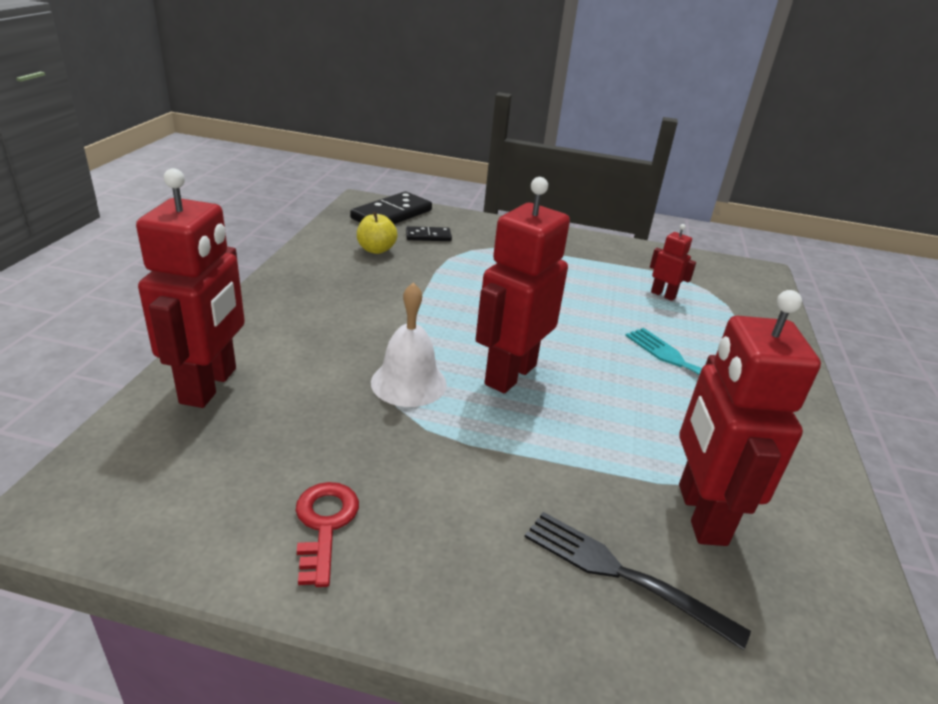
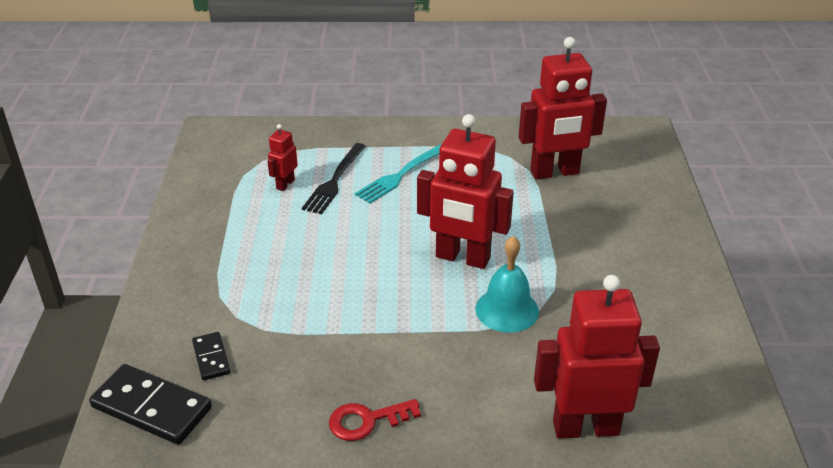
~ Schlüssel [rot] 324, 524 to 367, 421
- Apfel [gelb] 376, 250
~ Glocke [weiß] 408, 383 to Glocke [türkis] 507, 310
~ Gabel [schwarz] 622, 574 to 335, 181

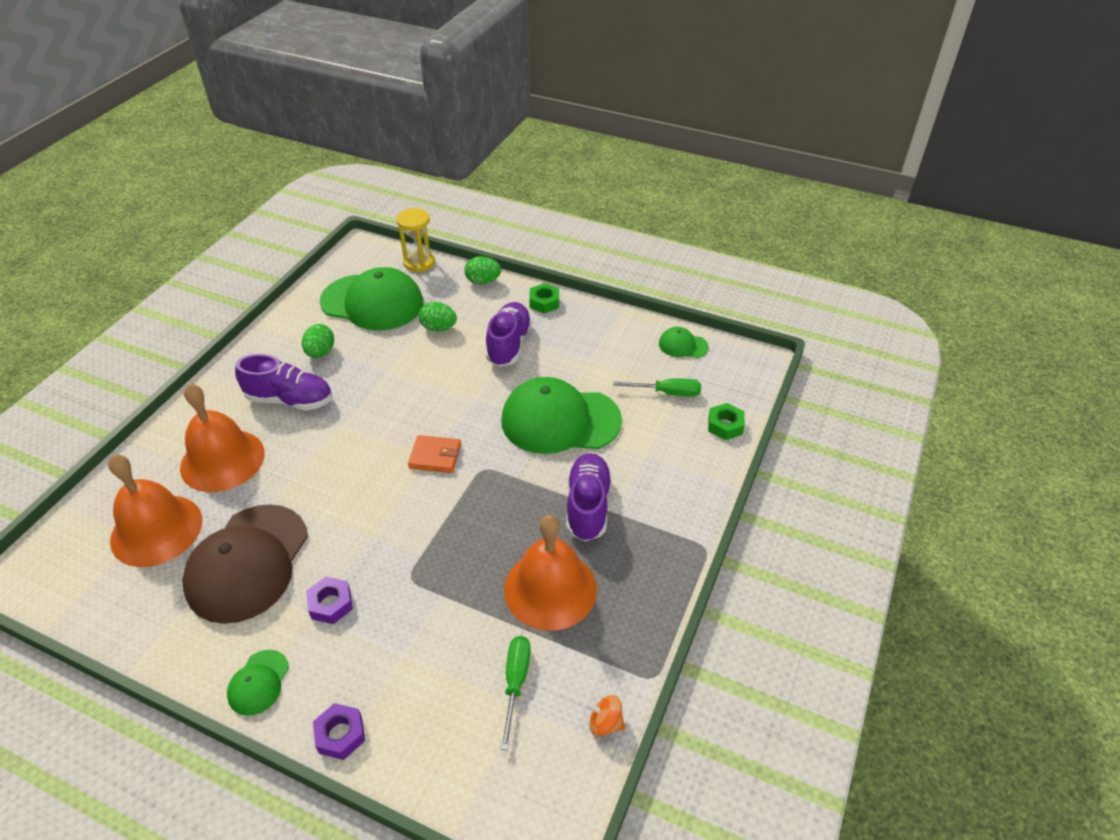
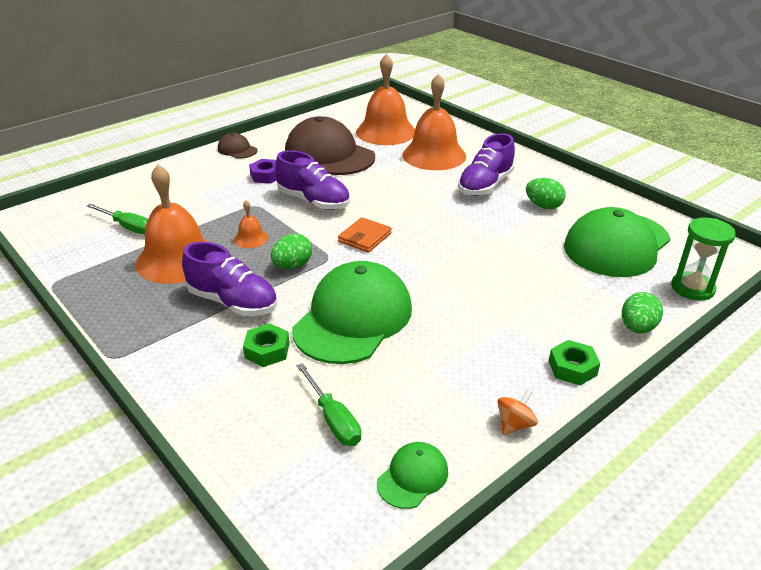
~ Kappe [grün] 258, 682 to Kappe [braun] 237, 150
- Sechskantmutter [lila] 340, 735
~ Sanduhr [gelb] 419, 262 to Sanduhr [grün] 692, 288
~ Ei [grün] 438, 328 to 292, 266
~ Schuh [lila] 509, 344 to 314, 201
~ Kreisel [orange] 605, 723 to 515, 424
~ Schraubenzieher [grün] 667, 393 = 333, 419 60 degrees counterclockwise
~ Sechskantmutter [grün] 725, 425 to 267, 350
+ Glocke [orange] 251, 238

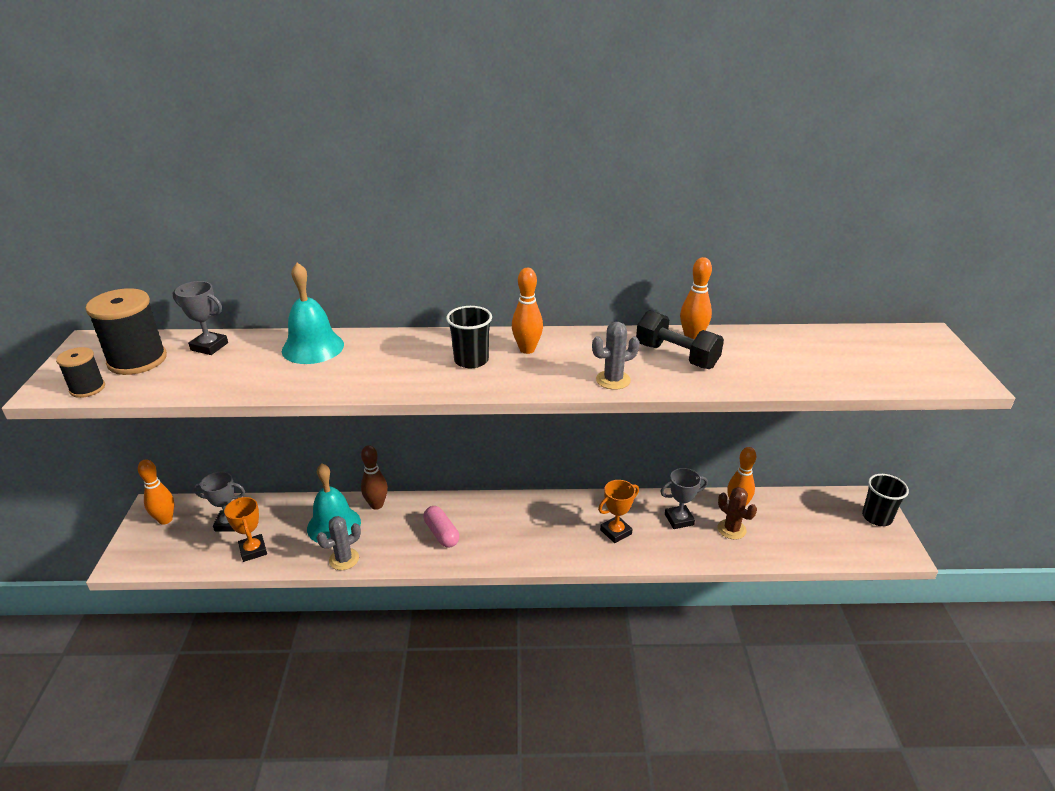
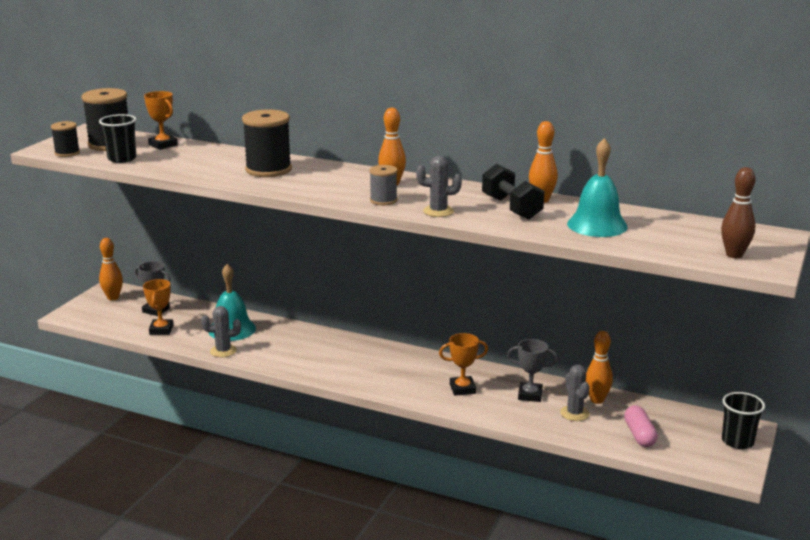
~ Pokal [grau] 209, 346 to Pokal [orange] 163, 145
~ Glocke [türkis] 313, 347 to 597, 225
~ Bowlingkegel [braun] 376, 505 to 734, 255
~ Kapsel [rosa] 441, 533 to 639, 435
~ Becher [schwarz] 471, 360 to 122, 159
~ Kaktus [braun] 731, 529 to Kaktus [grau] 574, 413
+ Garnrolle [schwarz] 268, 169
+ Garnrolle [grau] 383, 200

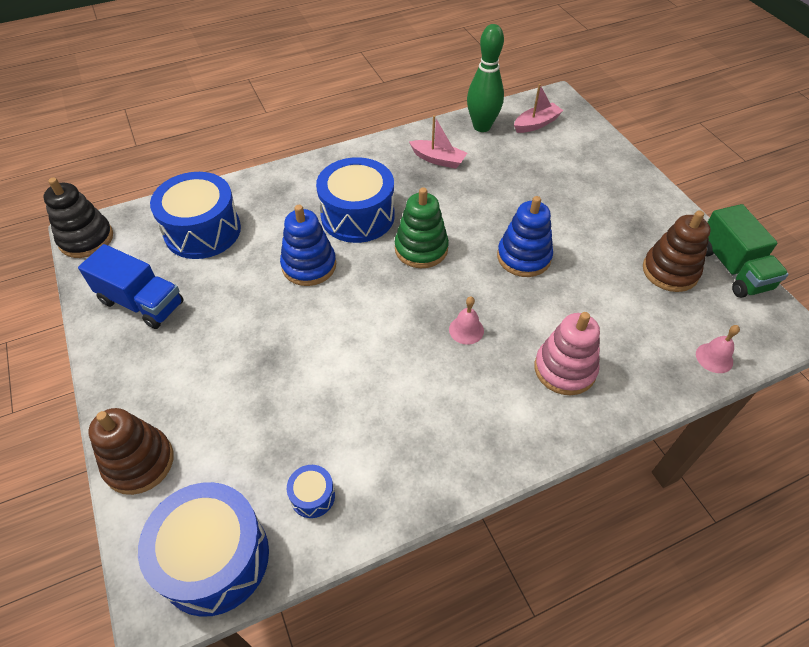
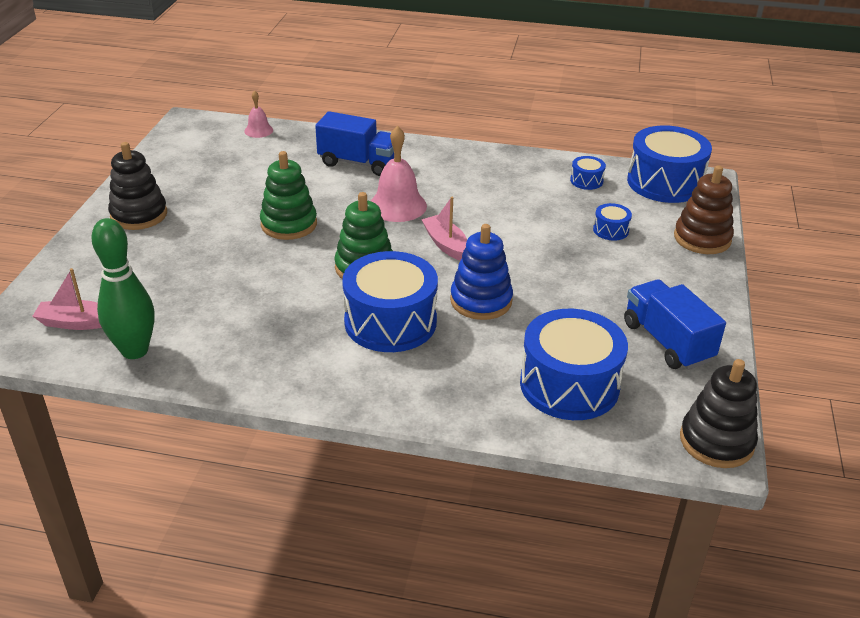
~ Boot [rosa] 438, 159 to 446, 244
~ Glocke [rosa] 466, 330 = 397, 206 x1.81
~ Stapelspielzeug [blau] 523, 257 to Stapelspielzeug [grün] 289, 224
~ Stapelspielzeug [rosa] 564, 369 to Lastwagen [blau] 359, 163
- Stapelspielzeug [braun] 670, 271
- Lastwagen [grün] 733, 268
+ Stapelspielzeug [schwarz] 139, 215
+ Trommel [blau] 610, 230

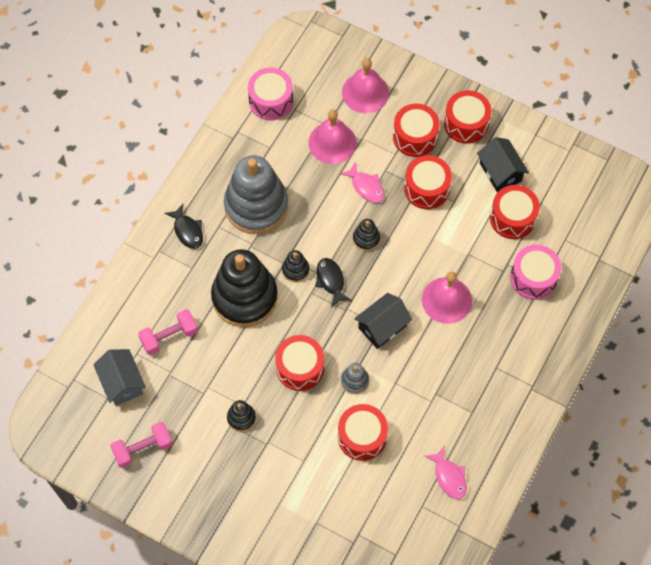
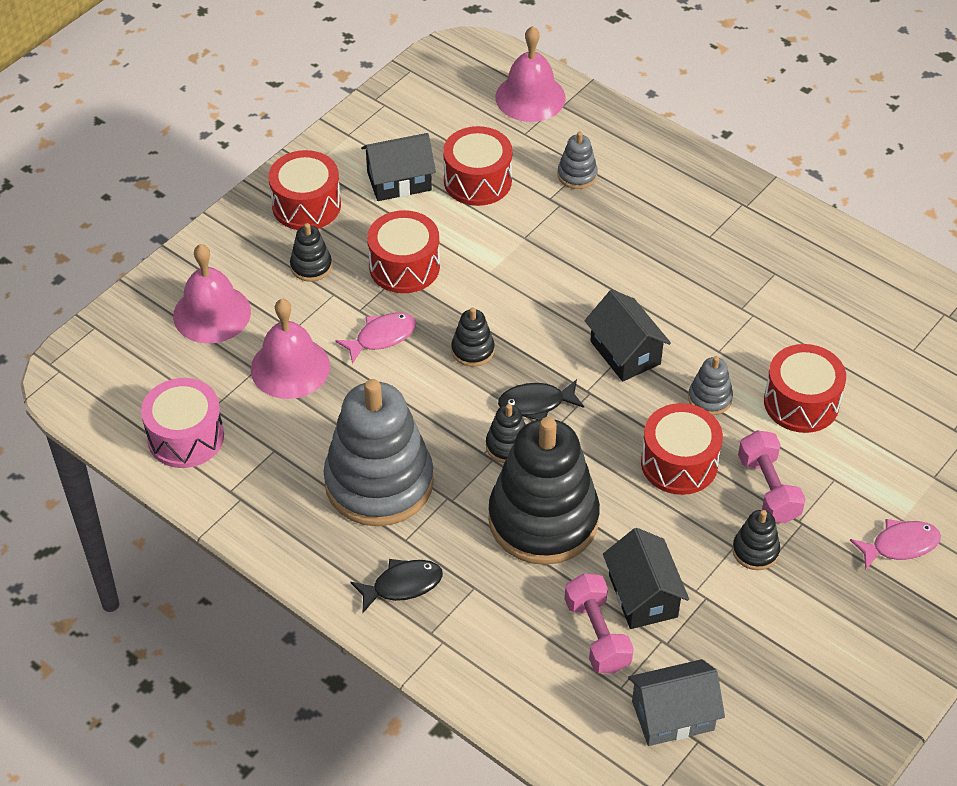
~ Hantel [rosa] 143, 448 to 768, 489
~ Trommel [rot] 415, 137 to Stapelspielzeug [schwarz] 311, 266
~ Glocke [rosa] 446, 300 to 530, 97
~ Fisch [rosa] 449, 477 to 900, 545
~ Trommel [rosa] 533, 278 to Stapelspielzeug [grau] 577, 175
+ Haus [schwarz] 643, 596

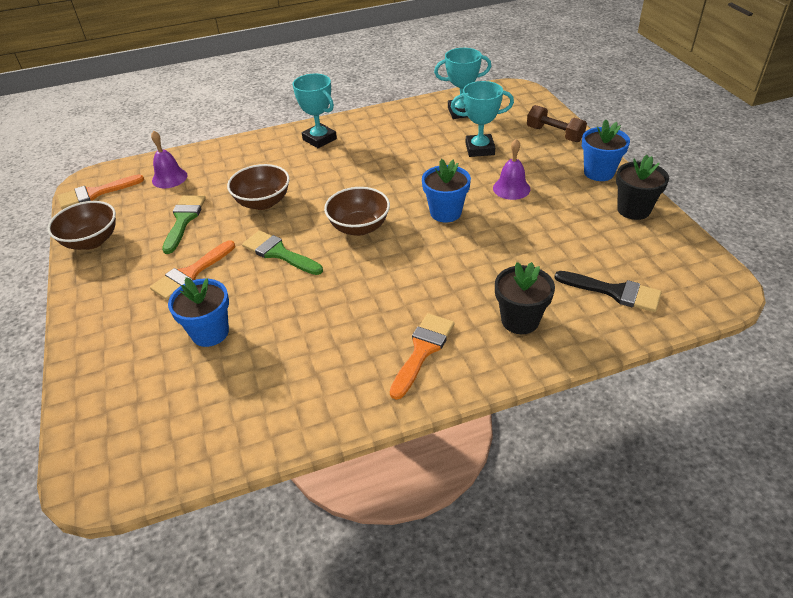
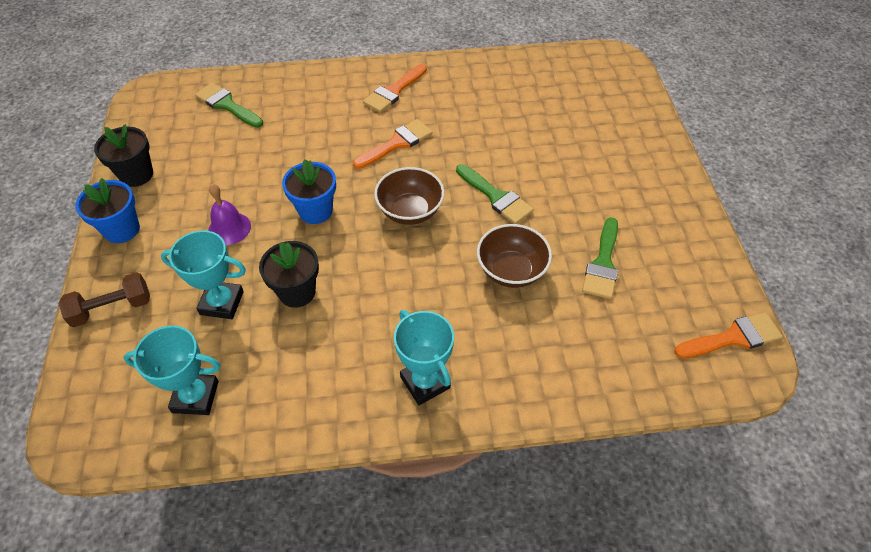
- Schüssel [braun] 91, 241
~ Pinsel [orange] 191, 274 to 397, 143
- Glocke [lila] 169, 178
- Blumentopf [blau] 210, 332
~ Blumentopf [schwarz] 520, 320 to 297, 292
~ Hantel [braun] 554, 134 = 112, 308 75 degrees counterclockwise
~ Pinsel [schwarz] 614, 292 to Pinsel [grün] 227, 105

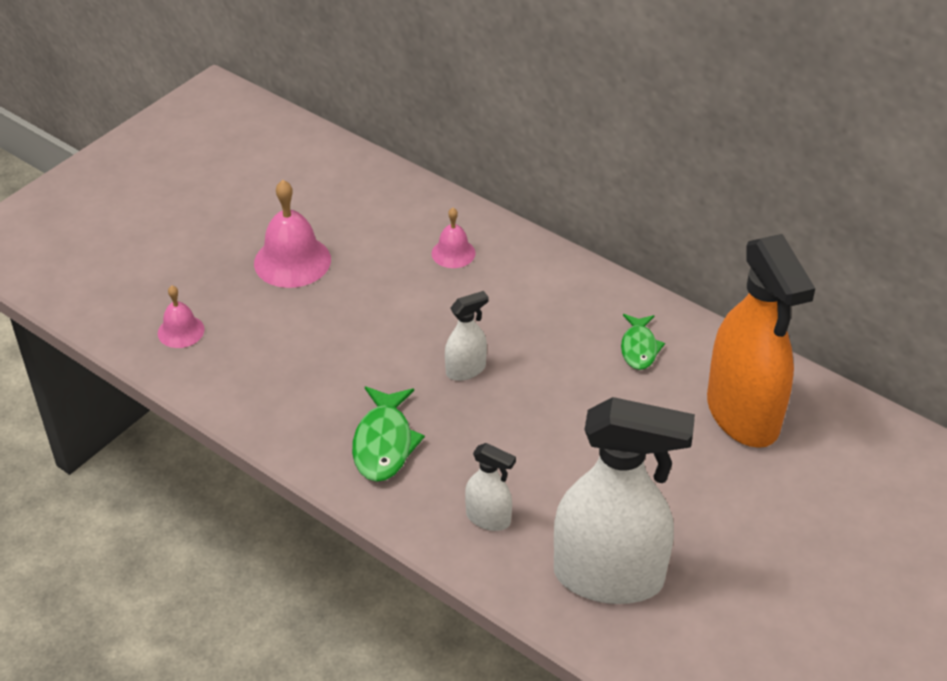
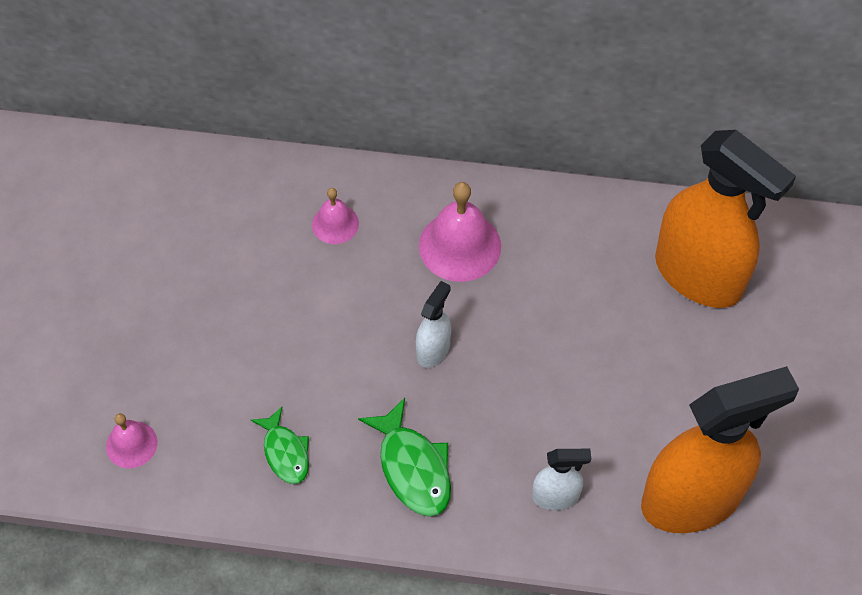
~ Glocke [rosa] 292, 261 to 460, 246
~ Sprühflasche [weiß] 609, 577 to Sprühflasche [orange] 691, 499
~ Fisch [grün] 639, 348 to 285, 452

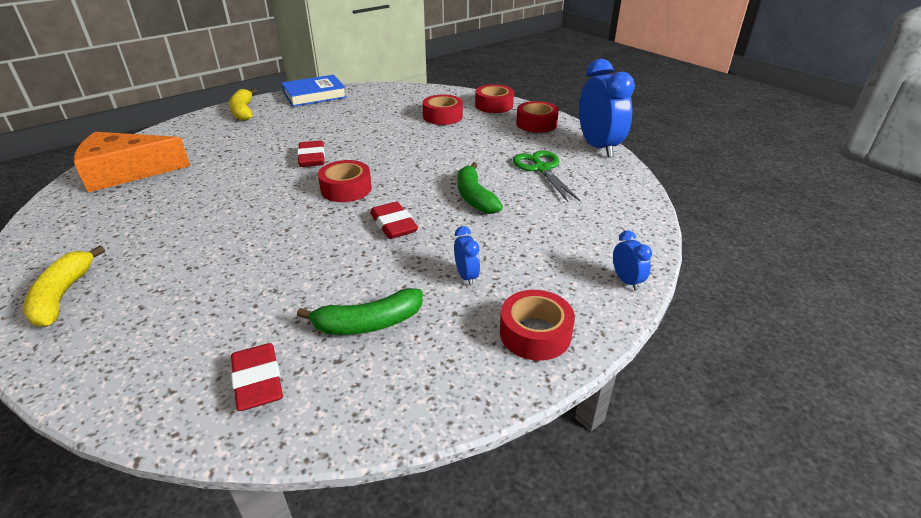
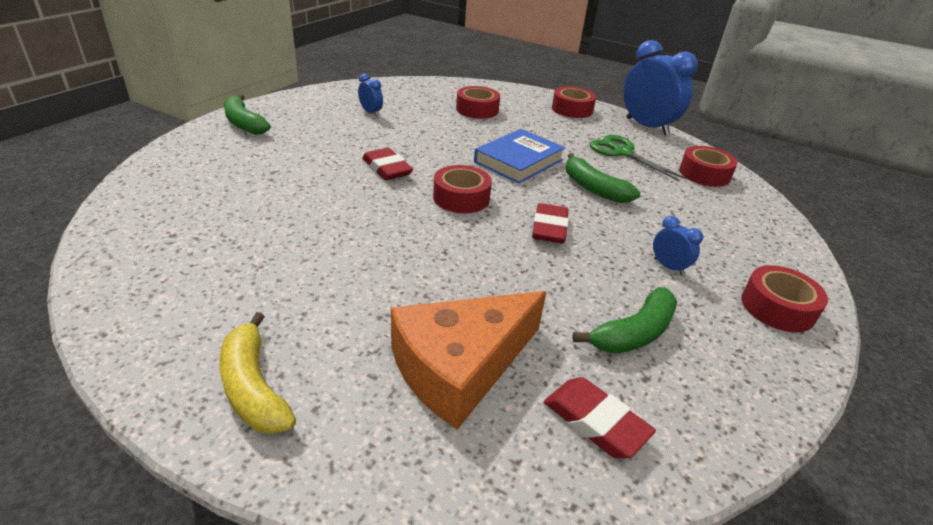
~ Käse [orange] 126, 172 to 460, 366
~ Banane [gelb] 243, 111 to Banane [grün] 244, 123
~ Buch [blau] 314, 95 to 518, 161
~ Radiergummi [rot] 393, 225 = 549, 228 60 degrees clockwise
~ Klebeband [rot] 494, 105 to 704, 174
~ Wecker [blau] 626, 281 to 371, 112

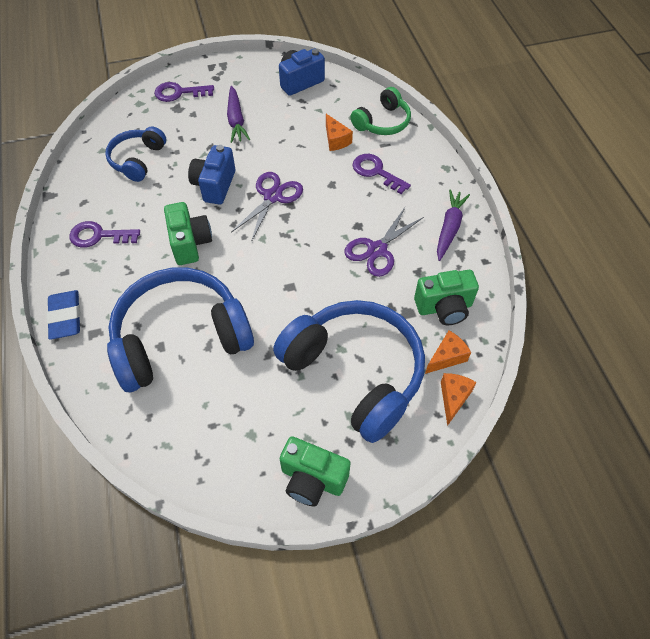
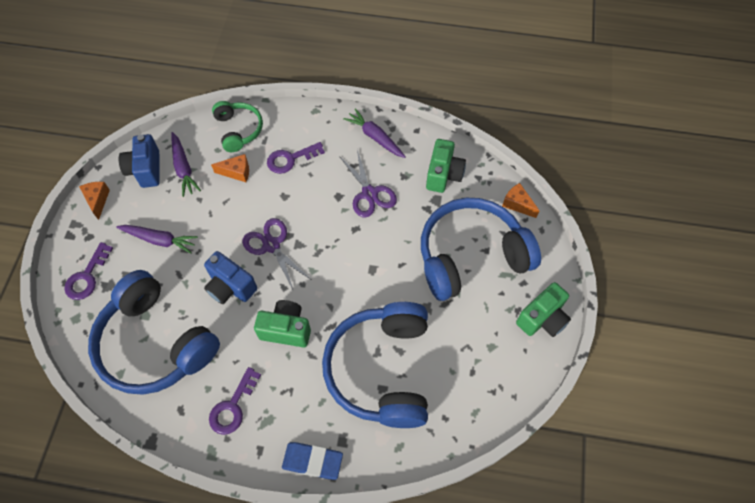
~ Kopfhörer [blau] 137, 160 = 155, 343 x1.89
~ Käse [orange] 446, 357 to 97, 200
+ Karotte [lila] 183, 168

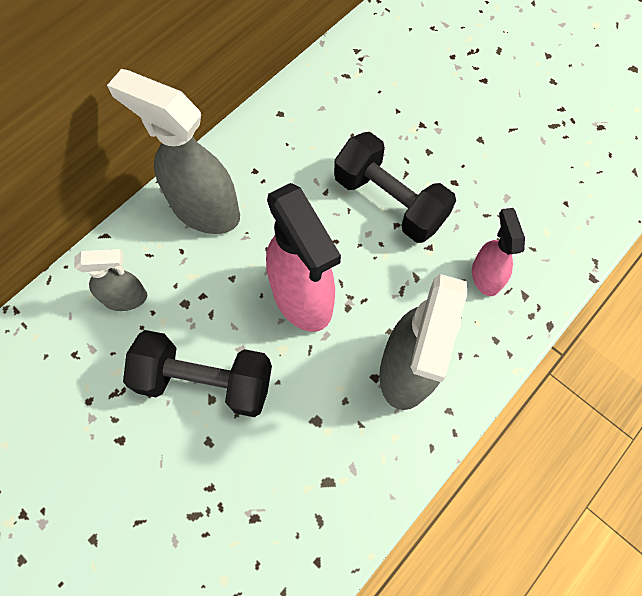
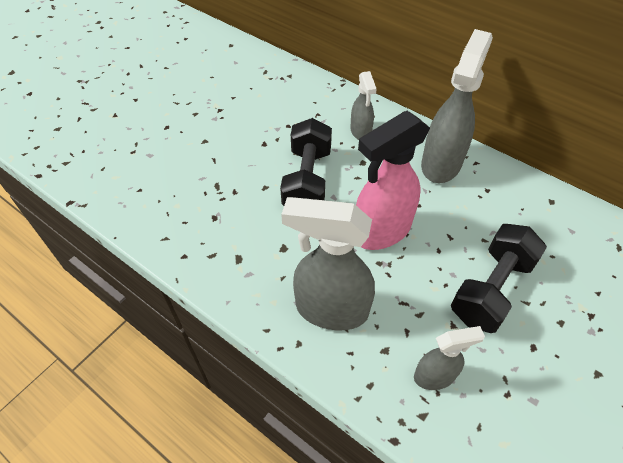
~ Sprühflasche [rosa] 485, 276 to Sprühflasche [grau] 435, 376

